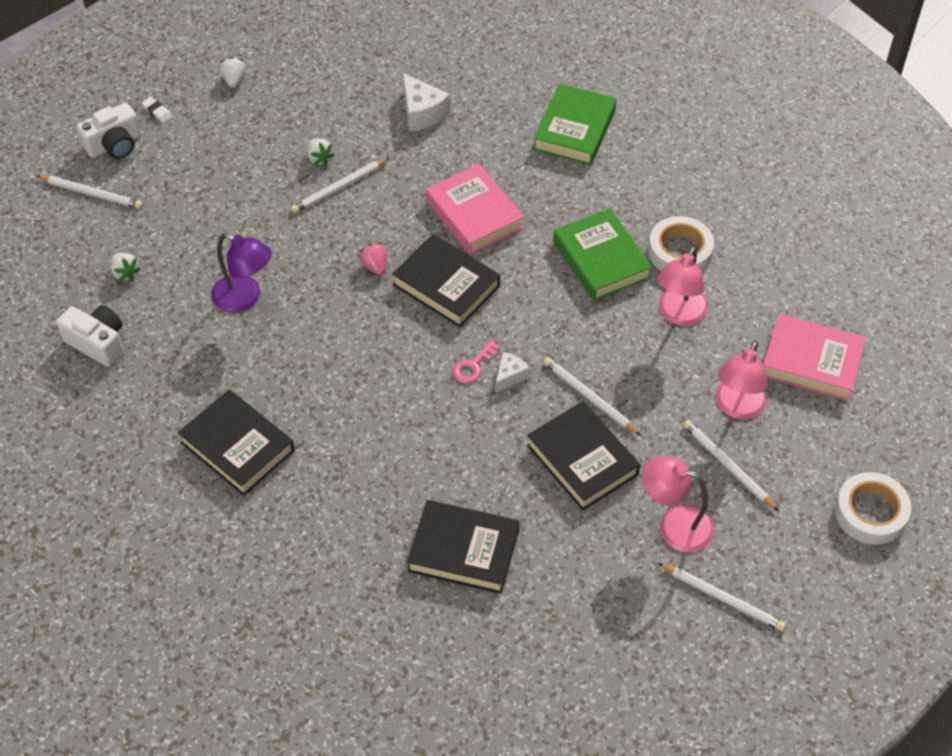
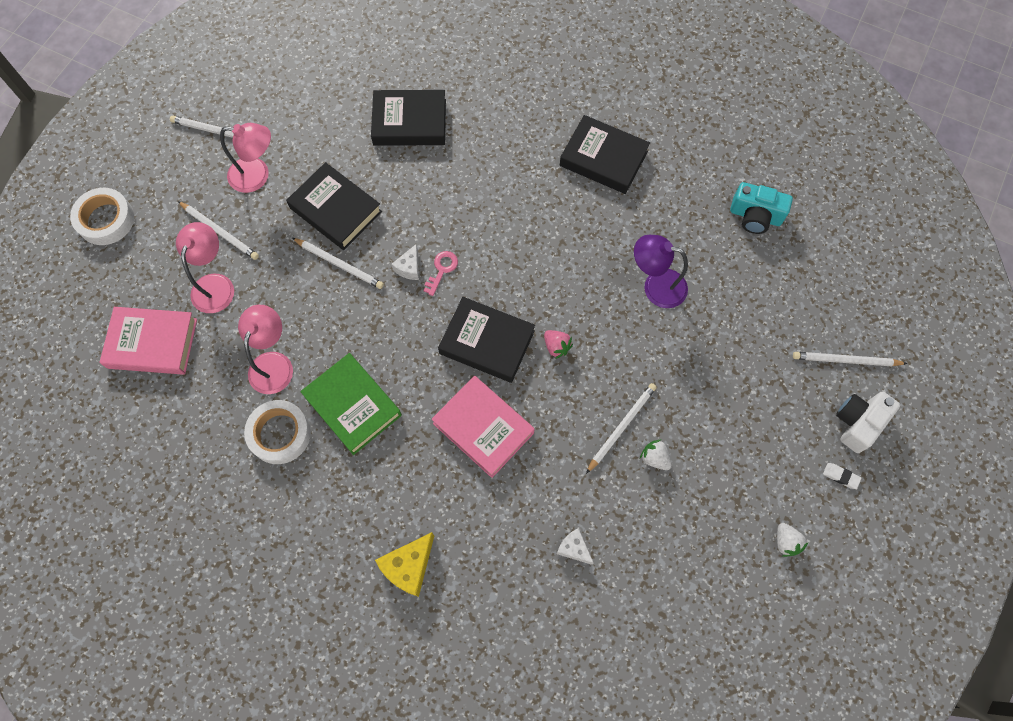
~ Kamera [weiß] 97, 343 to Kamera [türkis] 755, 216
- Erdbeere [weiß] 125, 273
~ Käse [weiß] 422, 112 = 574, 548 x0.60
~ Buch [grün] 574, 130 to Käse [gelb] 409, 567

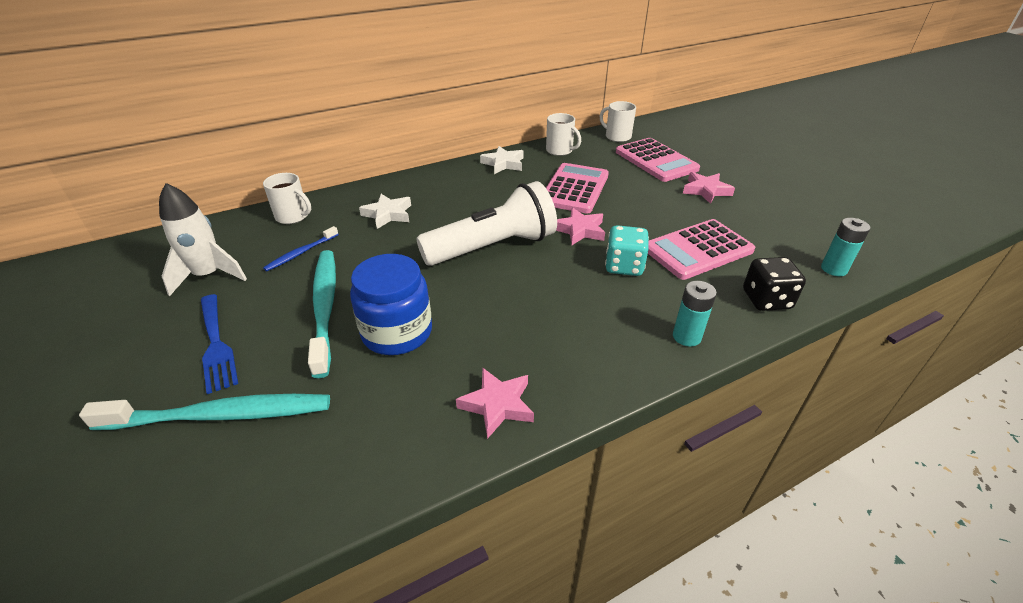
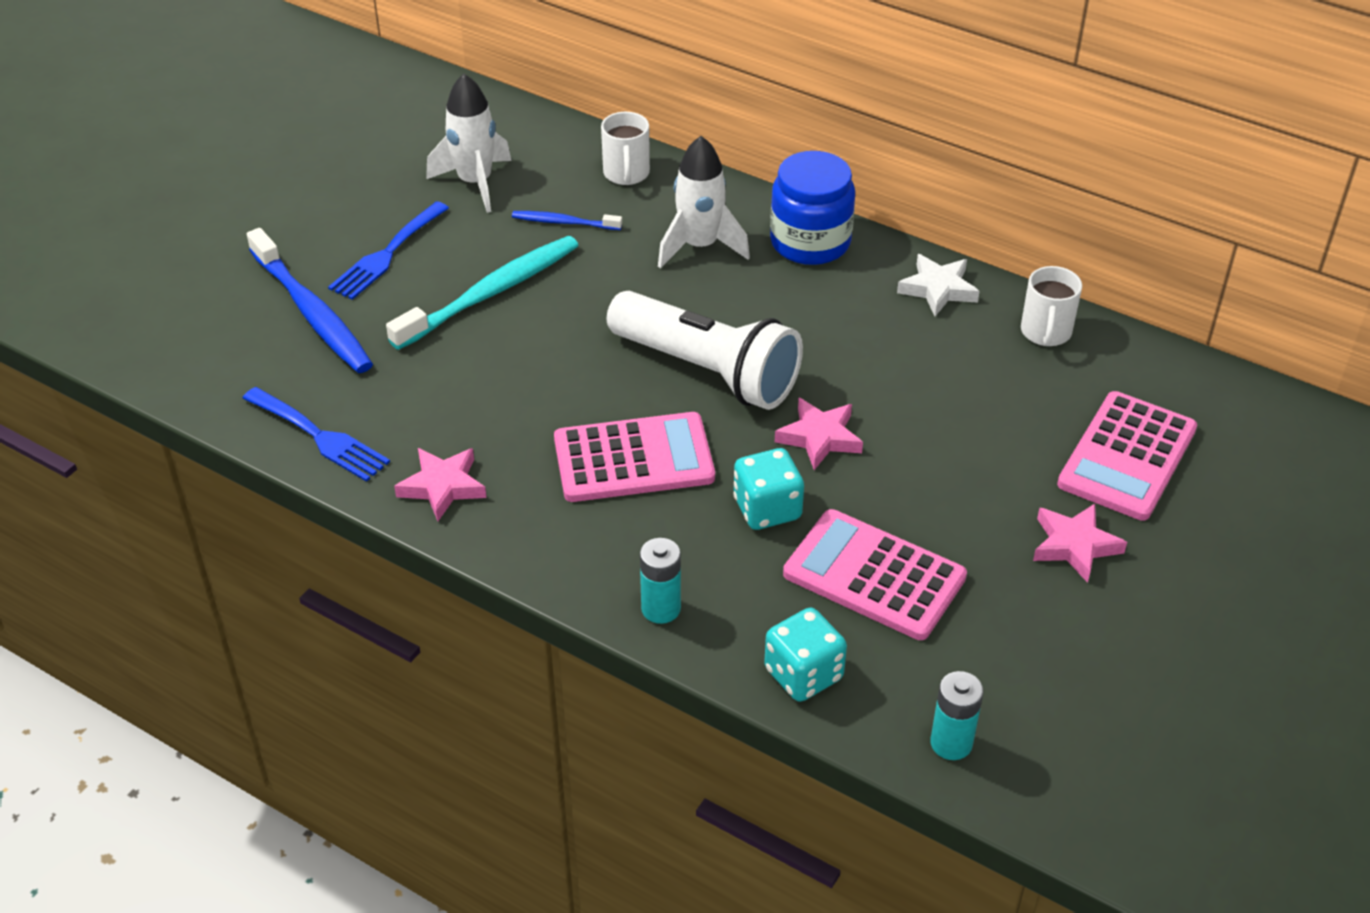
~ Zahnbürste [türkis] 221, 415 to Zahnbürste [blau] 312, 312
~ Einmachglas [blau] 397, 332 to 810, 242
~ Stern [weiß] 388, 214 to Rakete [weiß] 700, 246
~ Taschenrechner [rosa] 575, 189 to 633, 459
- Tasse [weiß] 617, 137
~ Spielwürfel [schwarz] 766, 300 to Spielwürfel [türkis] 803, 674
+ Gabel [blau] 320, 437

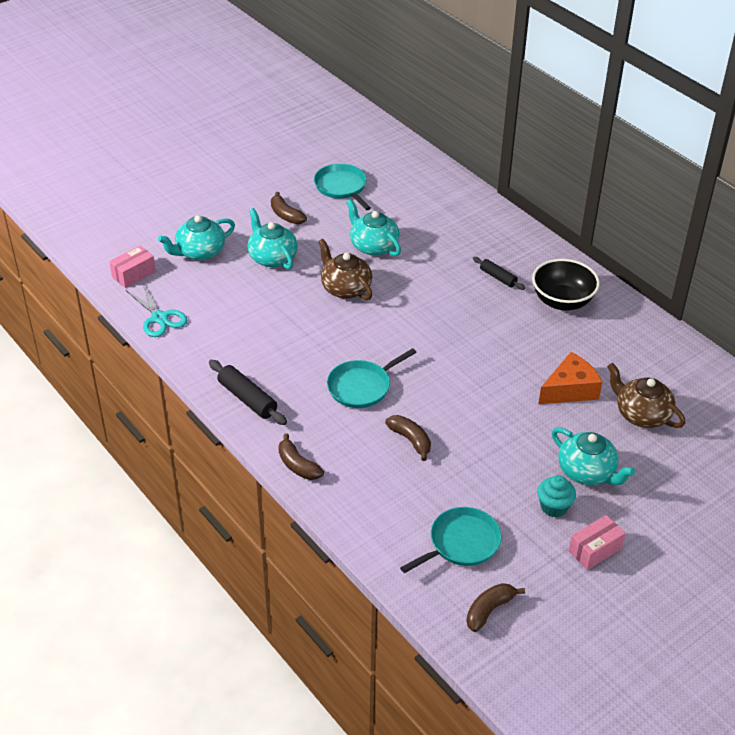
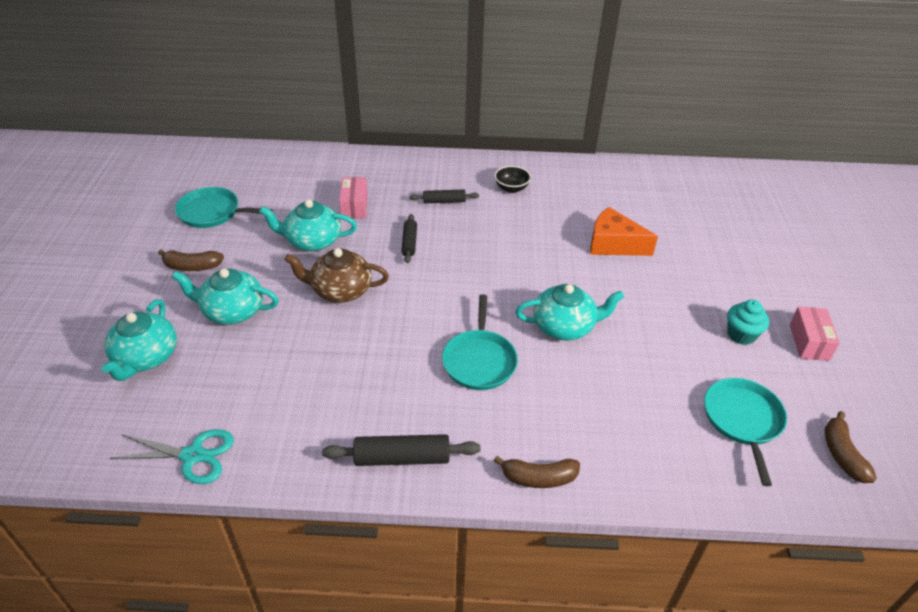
~ Schachtel [rosa] 134, 274 to 354, 206
- Banane [braun] 410, 440
~ Schüssel [schwarz] 562, 301 = 511, 188 x0.55
~ Käse [orange] 570, 390 = 613, 244 75 degrees counterclockwise
~ Teekanne [türkis] 587, 472 to 564, 326
- Teekanne [braun] 641, 414
+ Nudelholz [schwarz] 409, 243

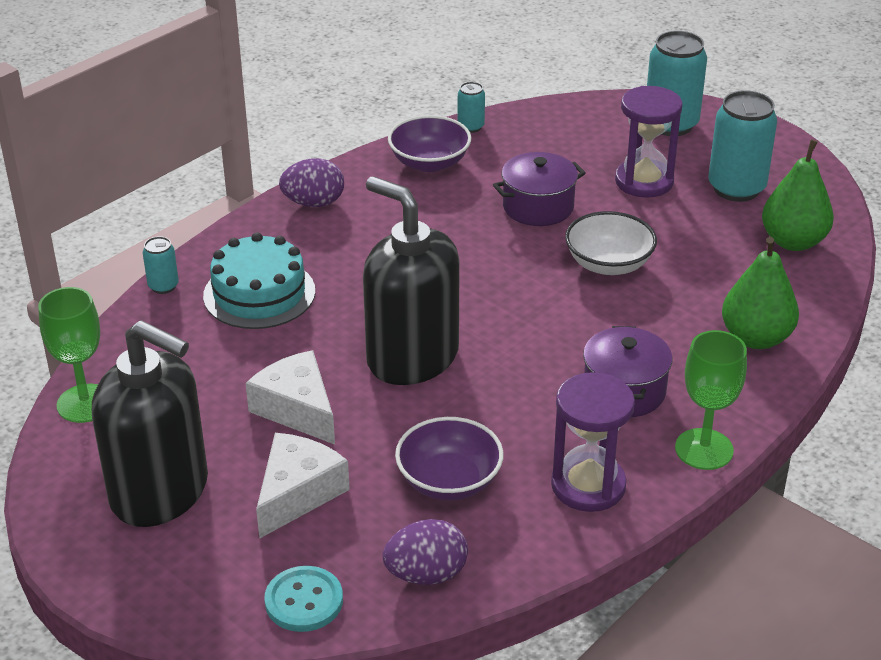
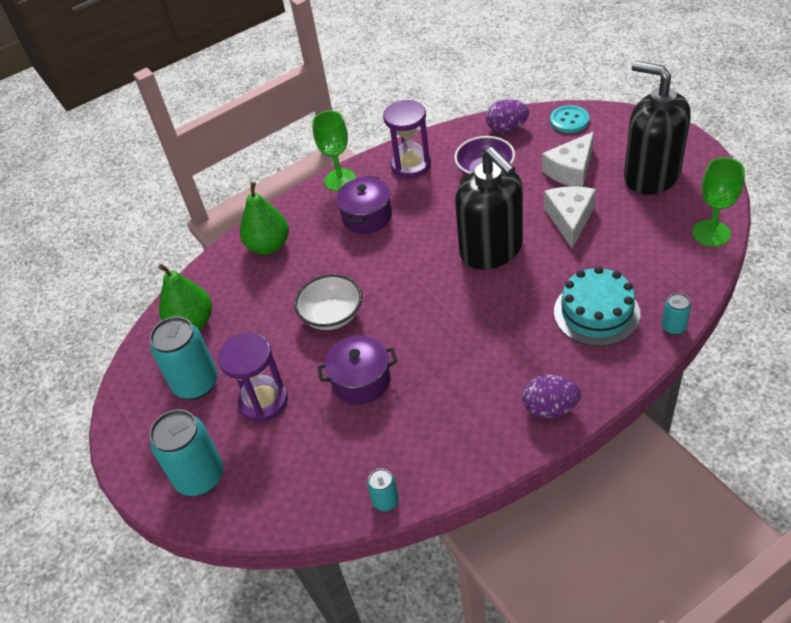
~ Käse [weiß] 297, 409 = 570, 219 150 degrees counterclockwise
- Schüssel [lila] 429, 163

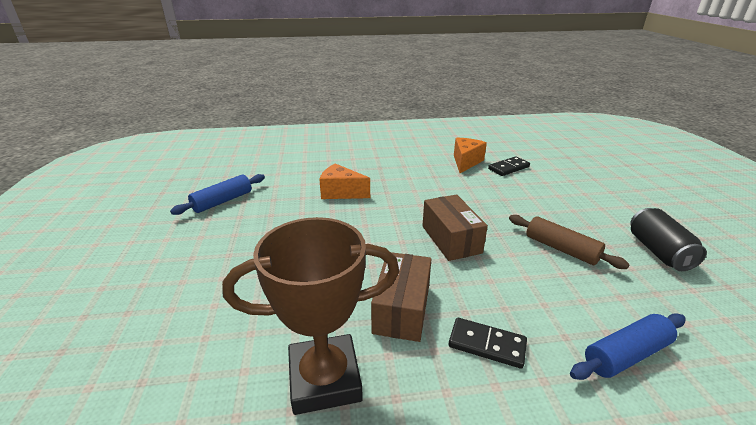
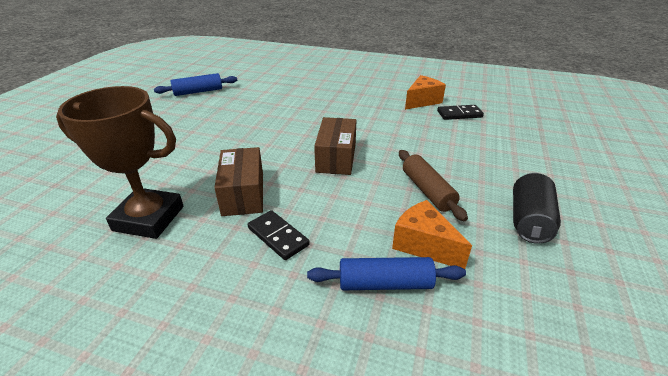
~ Käse [orange] 341, 192 to 424, 245
~ Schachtel [braun] 401, 309 = 243, 194 45 degrees counterclockwise

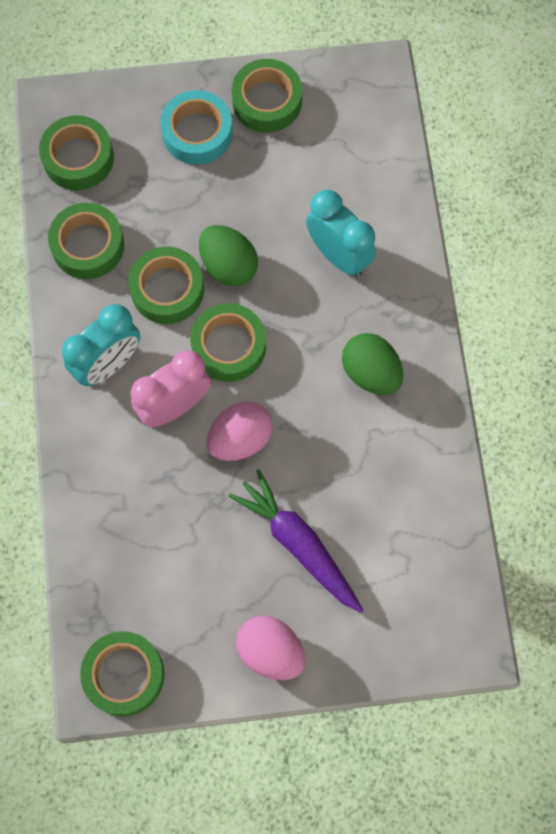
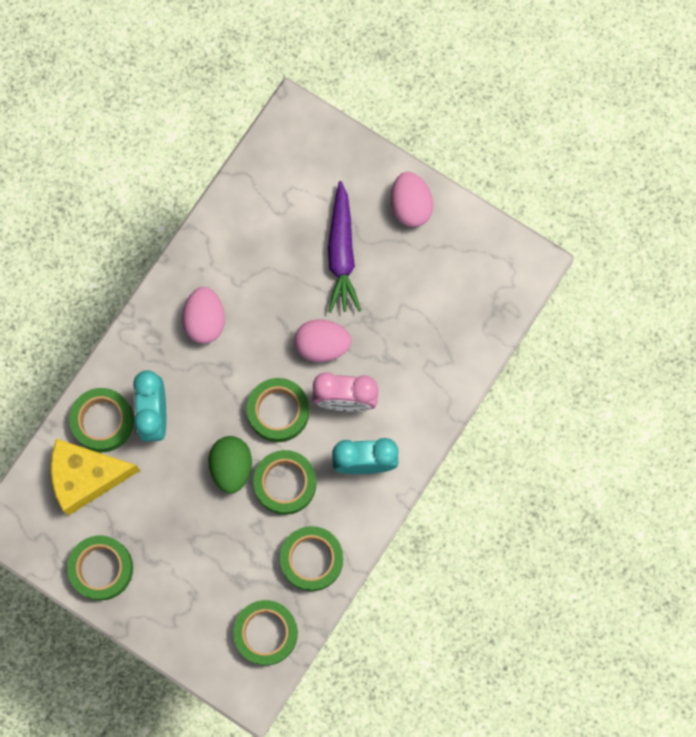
~ Klebeband [grün] 124, 675 to 103, 421
- Klebeband [türkis] 197, 133
~ Ei [grün] 371, 373 to Ei [rosa] 205, 321
+ Käse [gelb] 87, 477

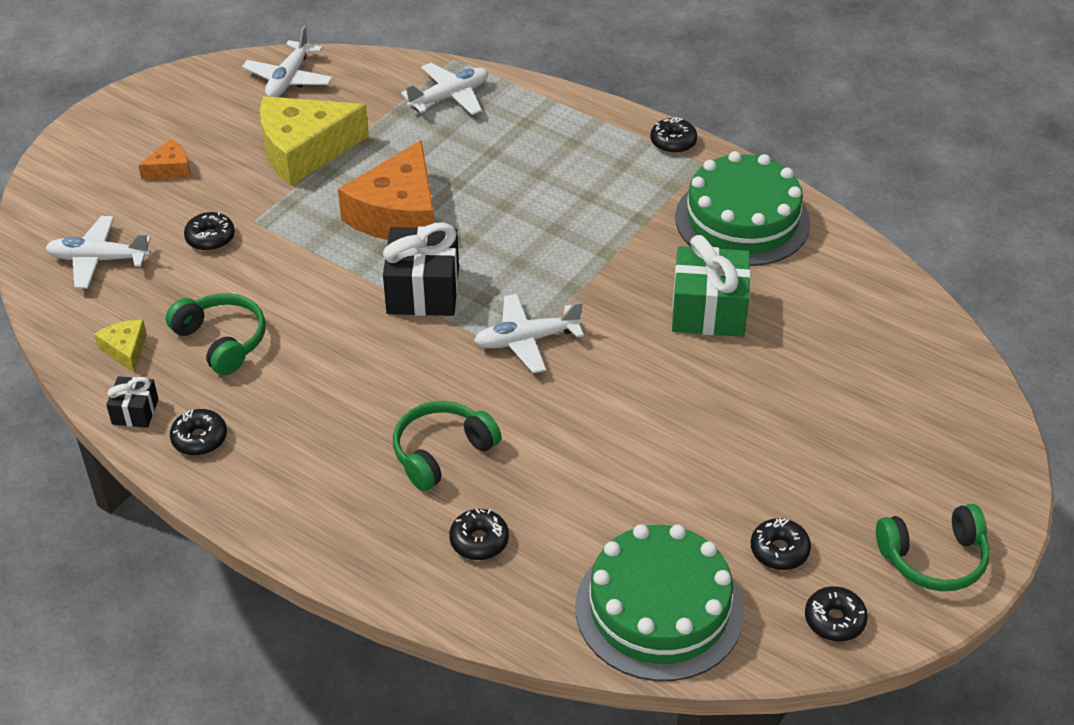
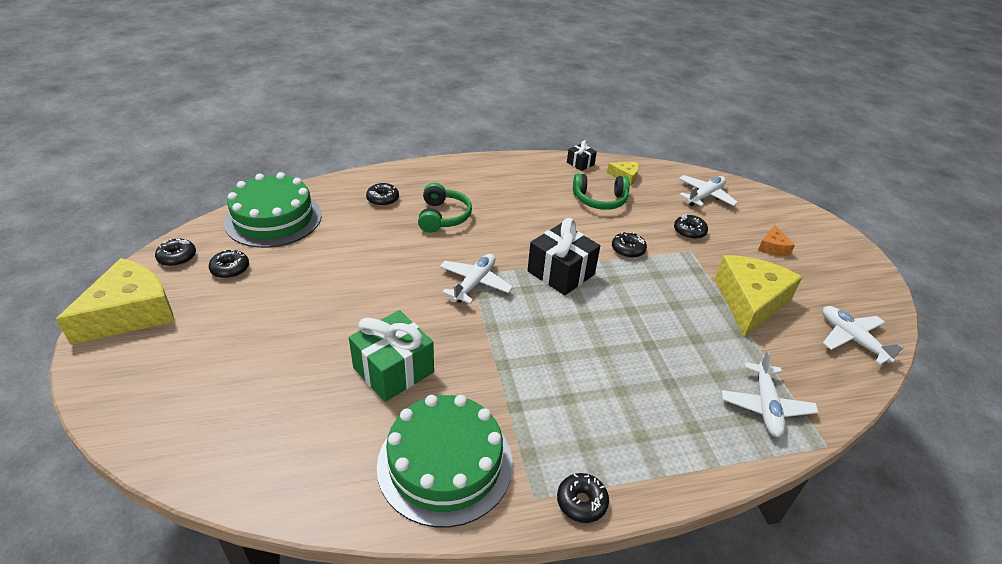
~ Donut [schwarz] 199, 439 to 628, 250
- Käse [orange] 398, 214
~ Kopfhörer [grün] 933, 558 to Käse [gelb] 131, 313

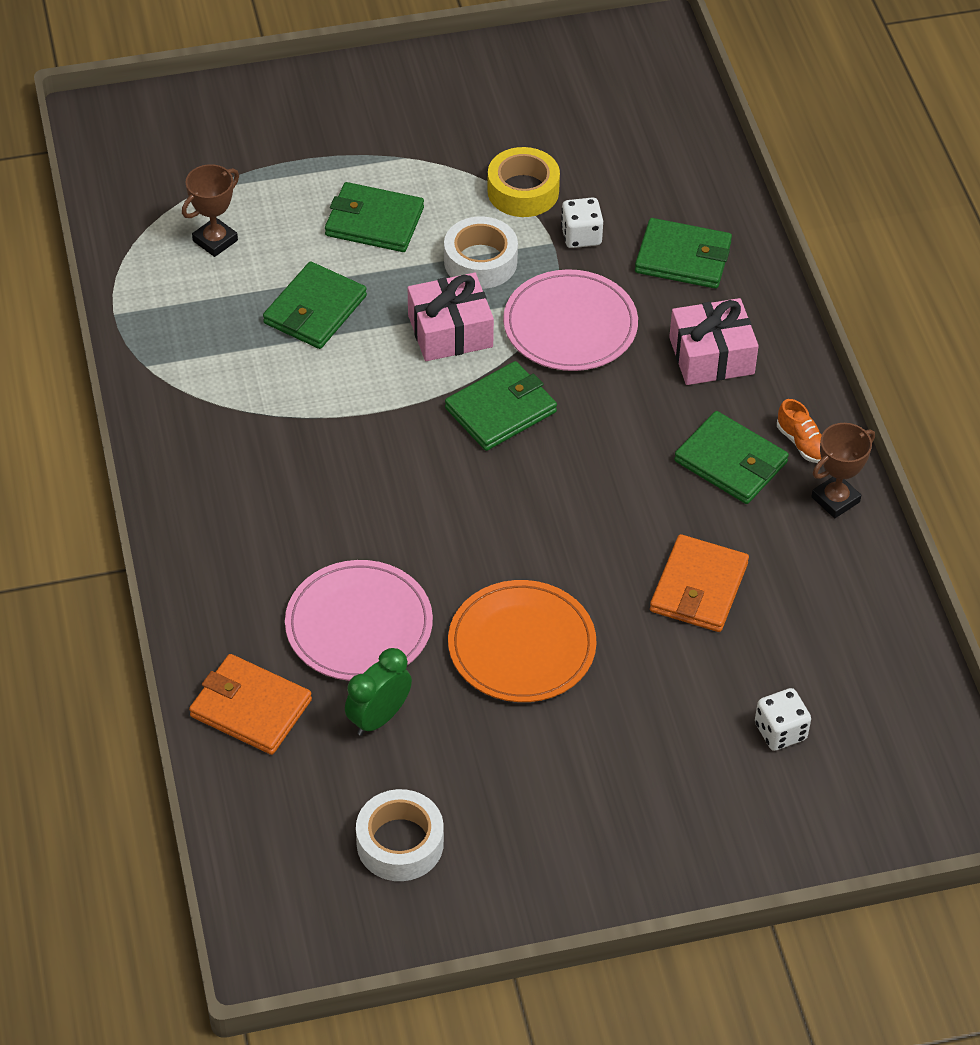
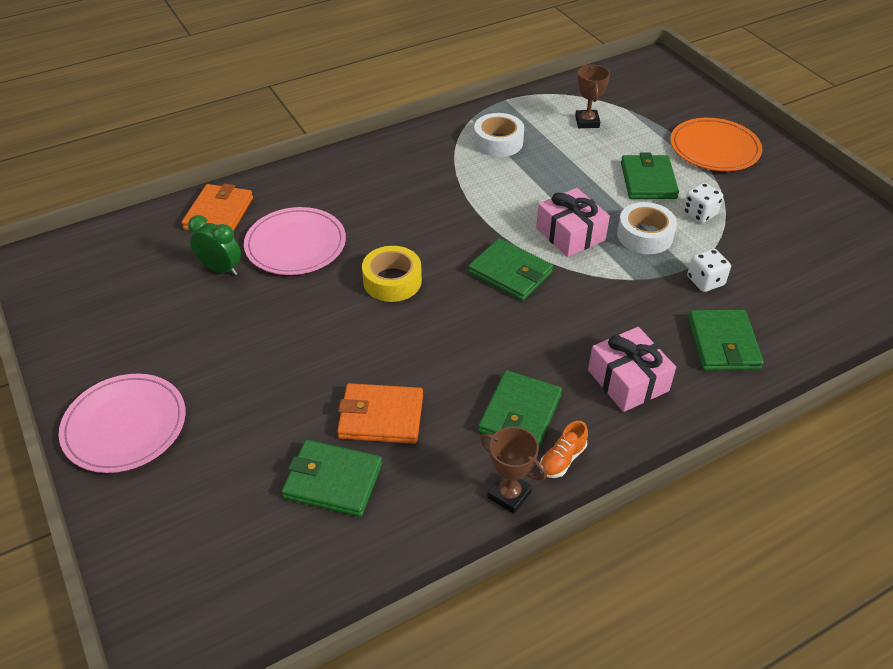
~ Pokal [braun] 215, 240 = 587, 122 60 degrees clockwise
~ Geldbörse [grün] 315, 310 to 333, 481
~ Klebeband [weiß] 400, 843 to 498, 142
~ Teller [orange] 521, 645 to 714, 148
~ Klebeband [gelb] 523, 191 to 392, 281
~ Teller [rosa] 570, 325 to 125, 425
~ Spielwürfel [weiß] 780, 731 to 699, 214

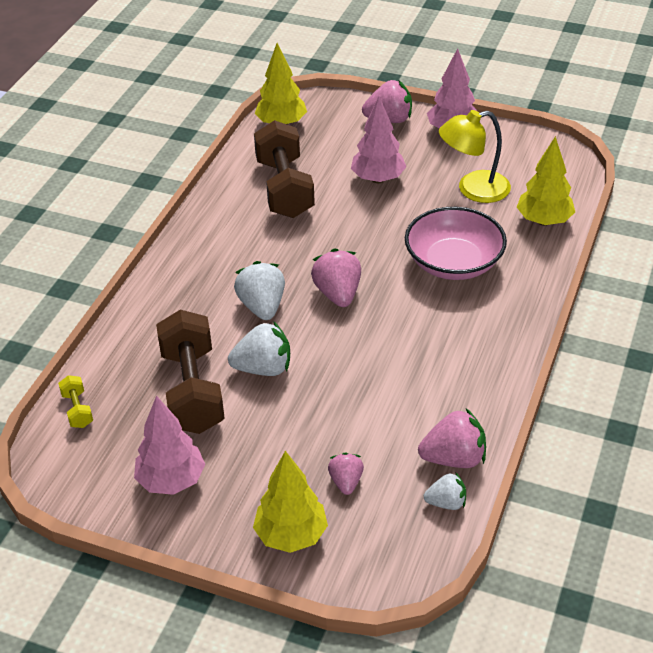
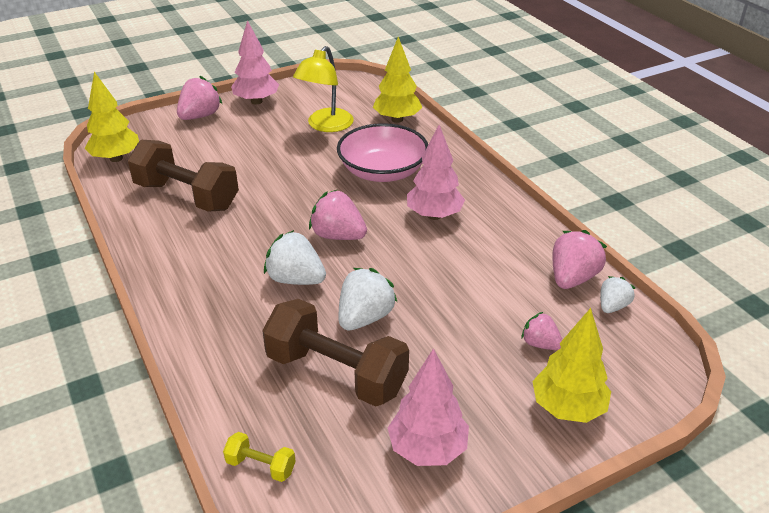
~ Baum [rosa] 378, 179 to 434, 215

